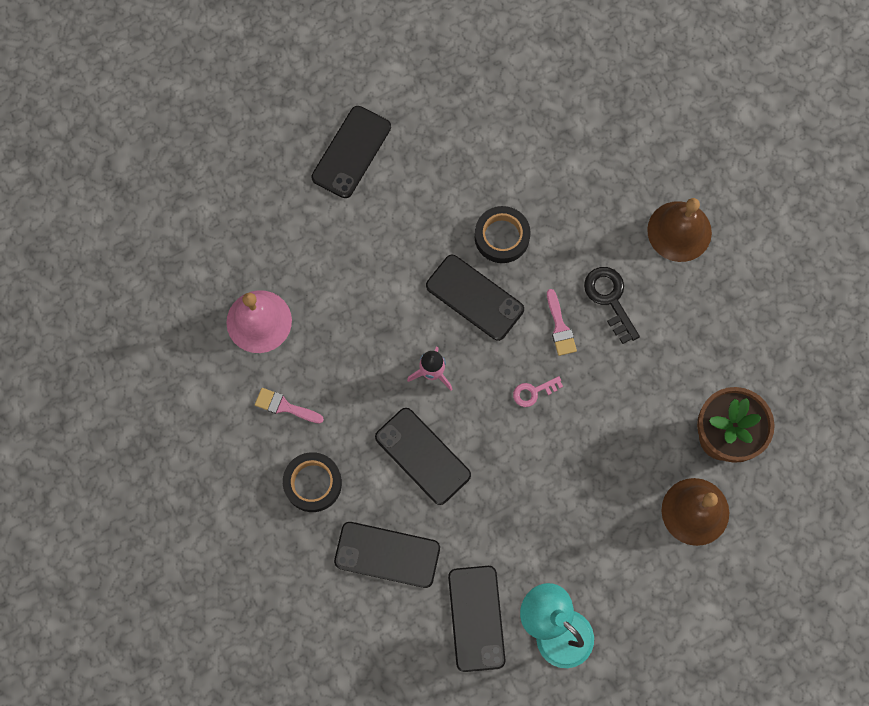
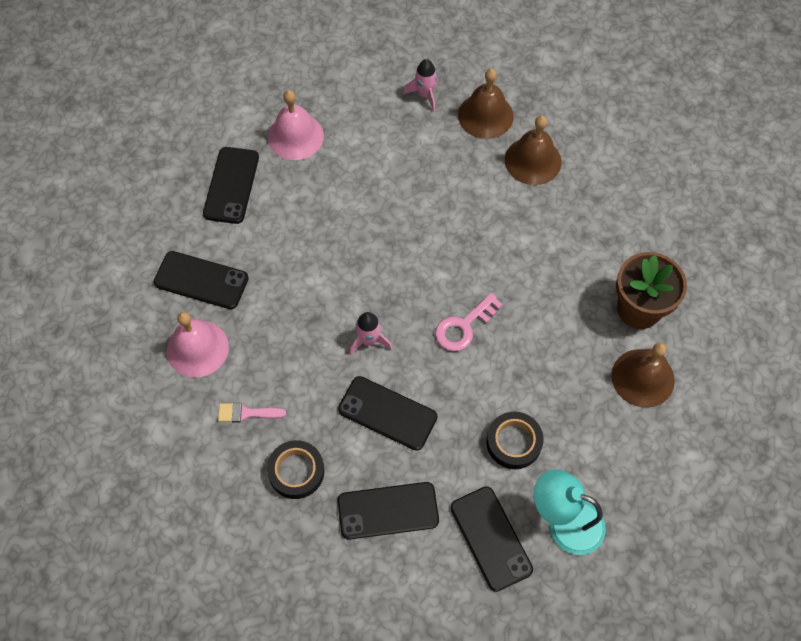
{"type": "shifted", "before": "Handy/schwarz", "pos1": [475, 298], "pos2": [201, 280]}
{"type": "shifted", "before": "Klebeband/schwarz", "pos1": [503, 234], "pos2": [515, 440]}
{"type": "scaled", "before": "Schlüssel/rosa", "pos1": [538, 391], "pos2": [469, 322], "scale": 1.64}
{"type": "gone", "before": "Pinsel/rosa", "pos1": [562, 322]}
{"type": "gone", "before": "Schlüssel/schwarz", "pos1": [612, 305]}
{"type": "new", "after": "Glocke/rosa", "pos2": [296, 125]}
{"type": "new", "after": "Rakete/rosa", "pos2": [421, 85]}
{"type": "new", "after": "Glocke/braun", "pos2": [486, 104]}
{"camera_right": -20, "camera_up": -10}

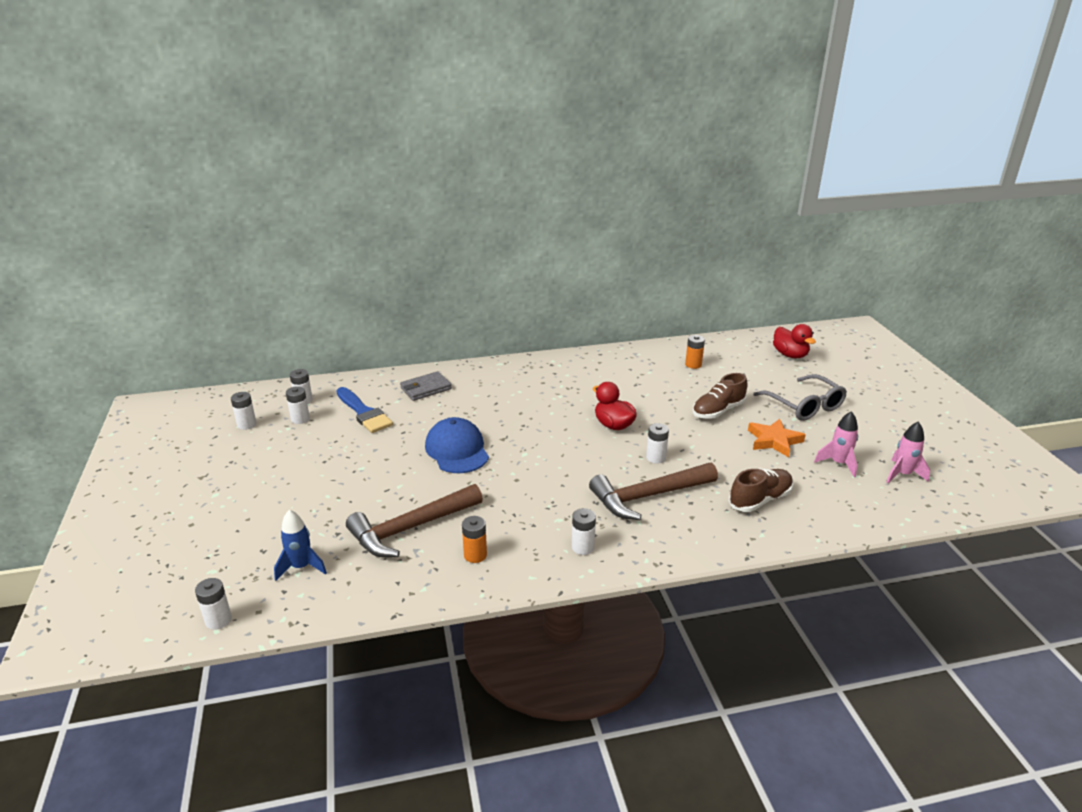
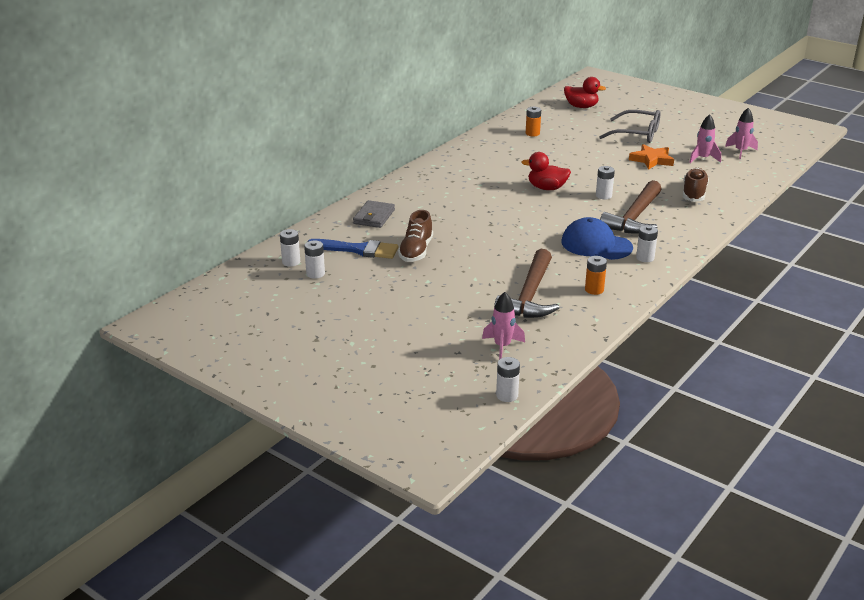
{"type": "gone", "before": "Batterie/weiß", "pos1": [243, 411]}
{"type": "repainted", "before": "Rakete/blau", "after": "Rakete/rosa", "pos1": [300, 545], "pos2": [503, 326]}
{"type": "shifted", "before": "Kappe/blau", "pos1": [457, 445], "pos2": [597, 238]}
{"type": "shifted", "before": "Schuh/braun", "pos1": [720, 396], "pos2": [415, 236]}
{"camera_right": -40, "camera_up": 0}

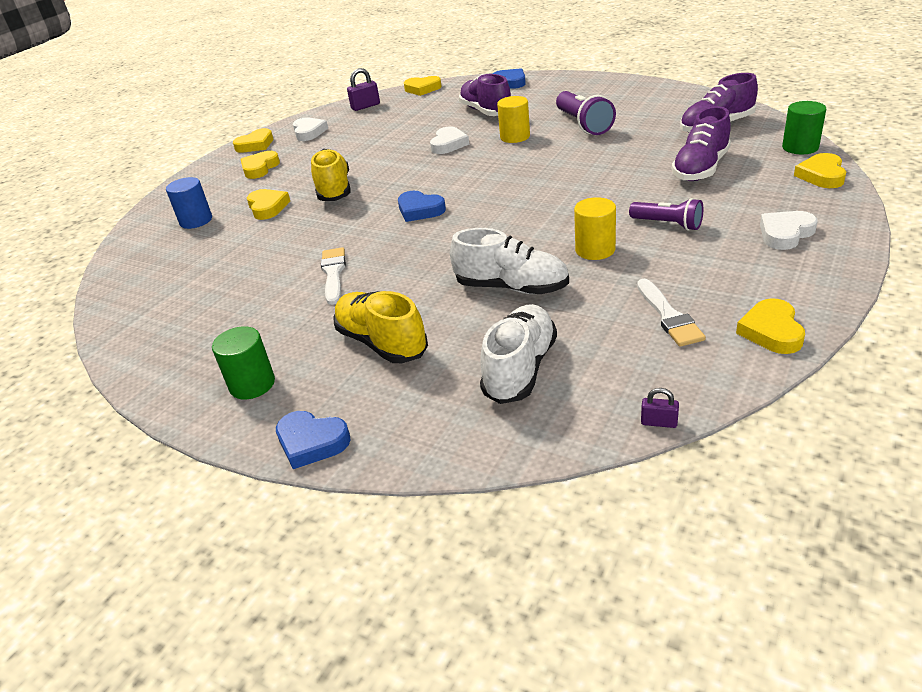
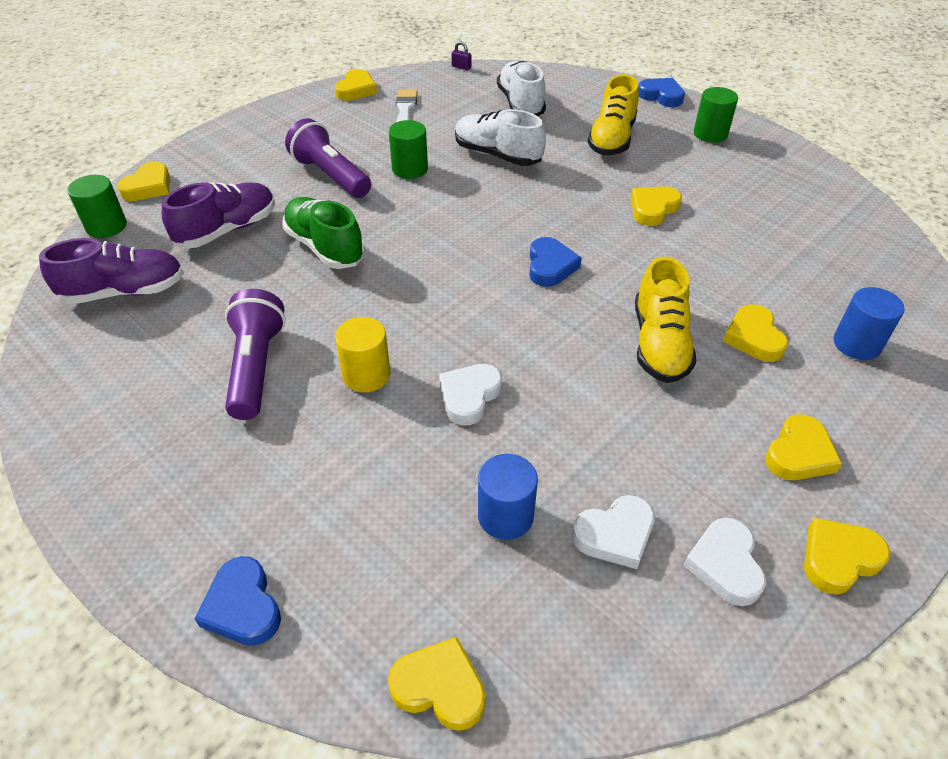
{"type": "swapped", "before": "Pinsel/weiß", "after": "Herz/gelb", "pos1": [333, 276], "pos2": [656, 206]}
{"type": "rotated", "before": "Schuh/gelb", "pos1": [380, 327], "pos2": [613, 114], "turn": 45}
{"type": "gone", "before": "Vorhängeschloss/lila", "pos1": [363, 89]}
{"type": "rotated", "before": "Herz/blau", "pos1": [422, 206], "pos2": [555, 262], "turn": 45}
{"type": "gone", "before": "Schuh/lila", "pos1": [485, 95]}
{"type": "rotated", "before": "Schuh/weiß", "pos1": [518, 354], "pos2": [521, 88], "turn": 135}
{"type": "repainted", "before": "Vollzylinder/gelb", "after": "Vollzylinder/grün", "pos1": [595, 228], "pos2": [408, 149]}
{"type": "scaled", "before": "Taschenlampe/lila", "pos1": [666, 214], "pos2": [328, 158], "scale": 1.54}
{"type": "shifted", "before": "Herz/weiß", "pos1": [789, 230], "pos2": [613, 532]}
{"type": "new", "after": "Schuh/grün", "pos2": [323, 233]}
{"type": "new", "after": "Vollzylinder/blau", "pos2": [508, 497]}
{"camera_right": -170, "camera_up": 10}

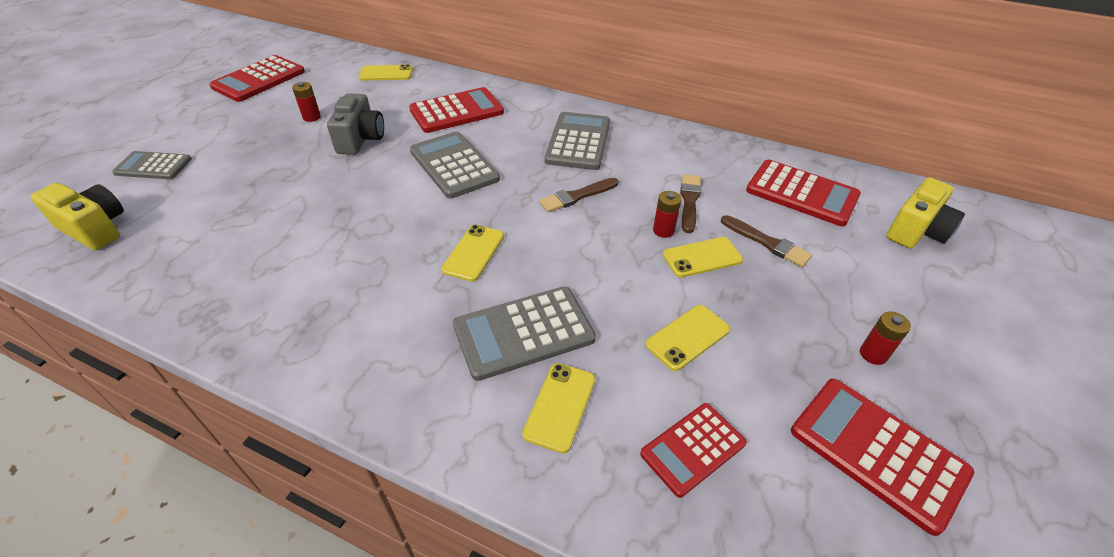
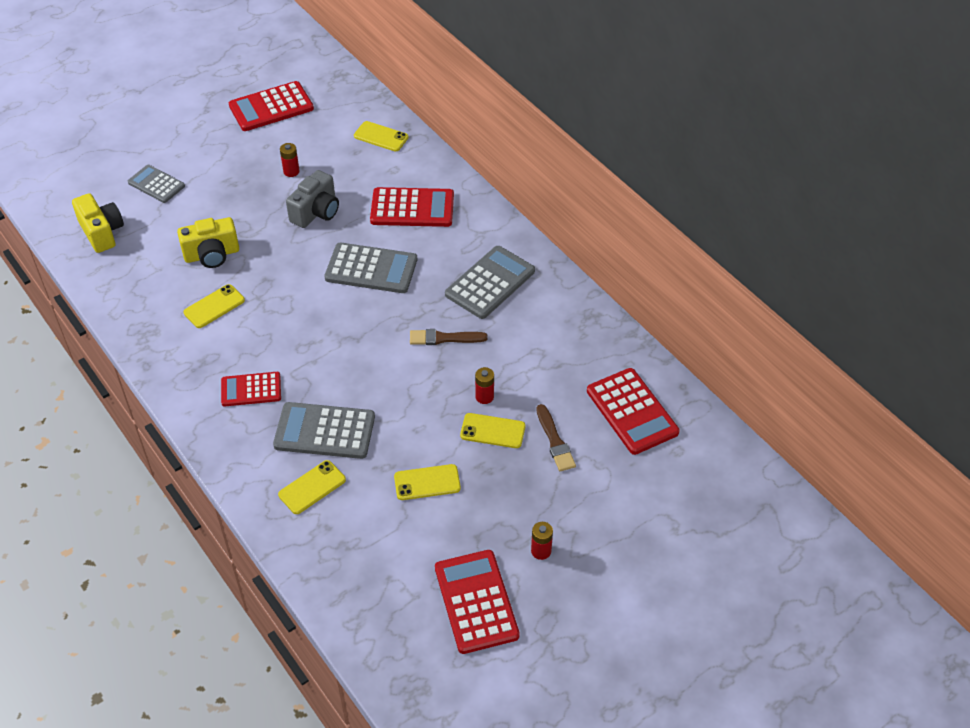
{"type": "rotated", "before": "Taschenrechner/grau", "pos1": [455, 165], "pos2": [370, 268], "turn": 105}
{"type": "shifted", "before": "Handy/gelb", "pos1": [472, 253], "pos2": [214, 306]}
{"type": "shifted", "before": "Taschenrechner/rot", "pos1": [693, 450], "pos2": [251, 389]}
{"type": "gone", "before": "Pinsel/braun", "pos1": [690, 203]}
{"type": "shifted", "before": "Kamera/gelb", "pos1": [925, 213], "pos2": [208, 242]}
{"camera_right": 30, "camera_up": 5}

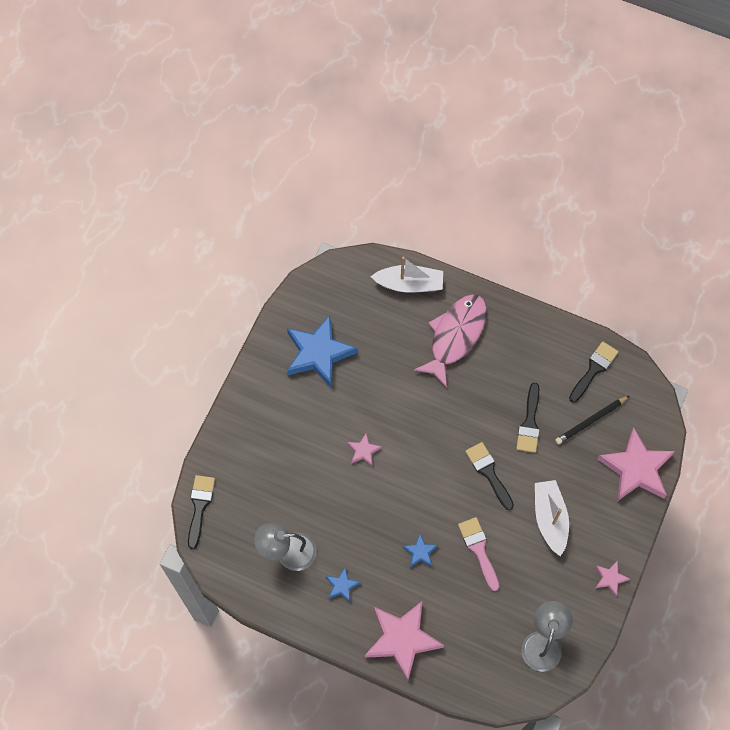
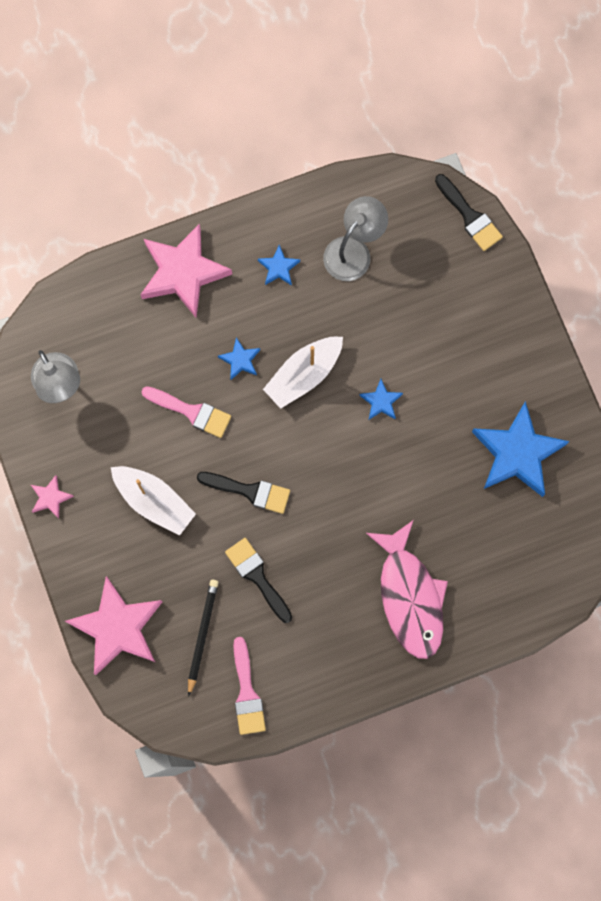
{"type": "repainted", "before": "Stern/rosa", "after": "Stern/blau", "pos1": [365, 450], "pos2": [381, 399]}
{"type": "shifted", "before": "Boot/weiß", "pos1": [407, 275], "pos2": [303, 373]}
{"type": "repainted", "before": "Pinsel/schwarz", "after": "Pinsel/rosa", "pos1": [593, 372], "pos2": [249, 686]}
{"camera_right": 135, "camera_up": 10}

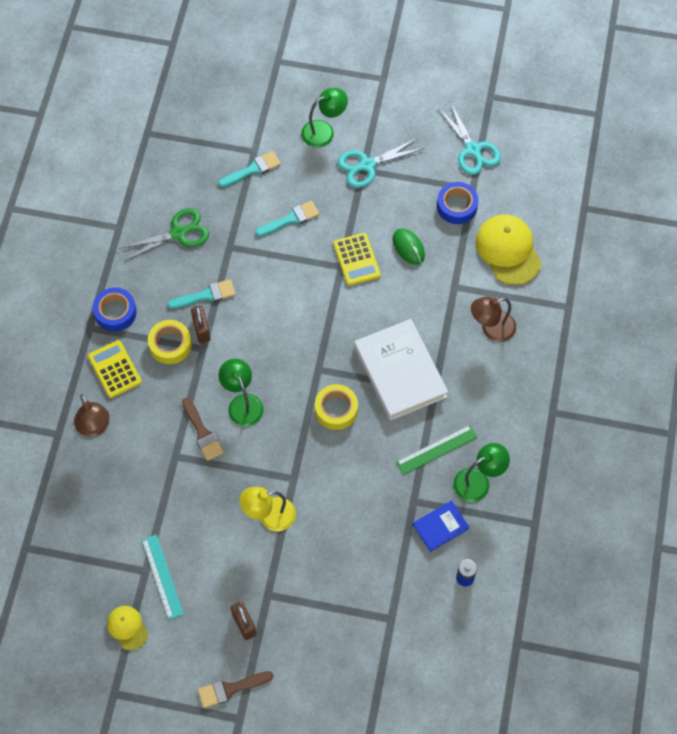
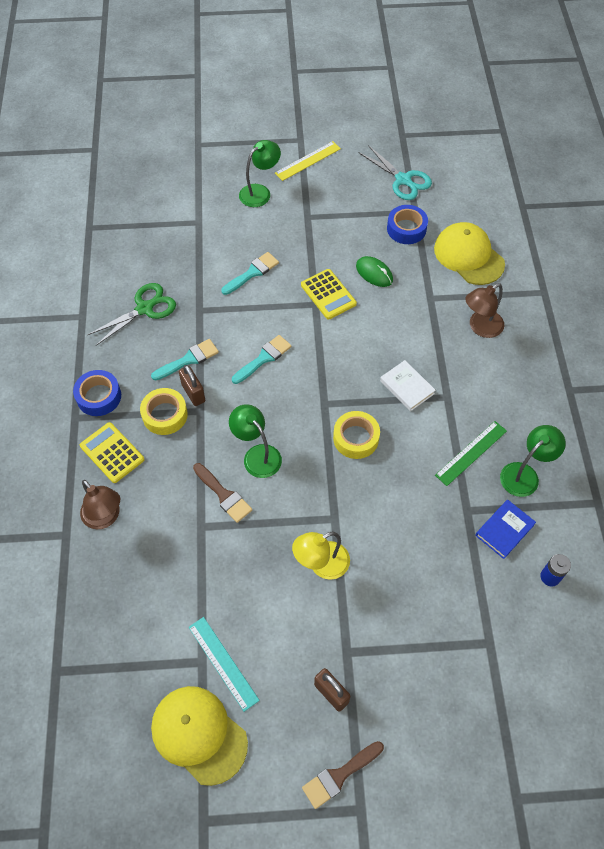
{"type": "scaled", "before": "Kappe/gelb", "pos1": [127, 628], "pos2": [199, 736], "scale": 1.84}
{"type": "shifted", "before": "Pinsel/türkis", "pos1": [249, 169], "pos2": [262, 359]}
{"type": "gone", "before": "Schere/türkis", "pos1": [381, 163]}
{"type": "scaled", "before": "Buch/weiß", "pos1": [401, 370], "pos2": [408, 385], "scale": 0.5}
{"type": "new", "after": "Lineal/gelb", "pos2": [308, 161]}
{"camera_right": -15, "camera_up": -5}

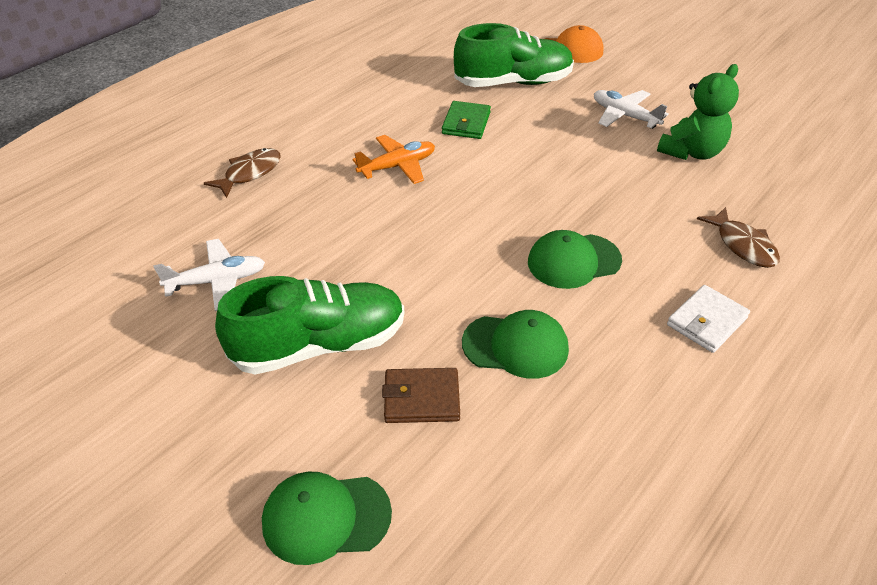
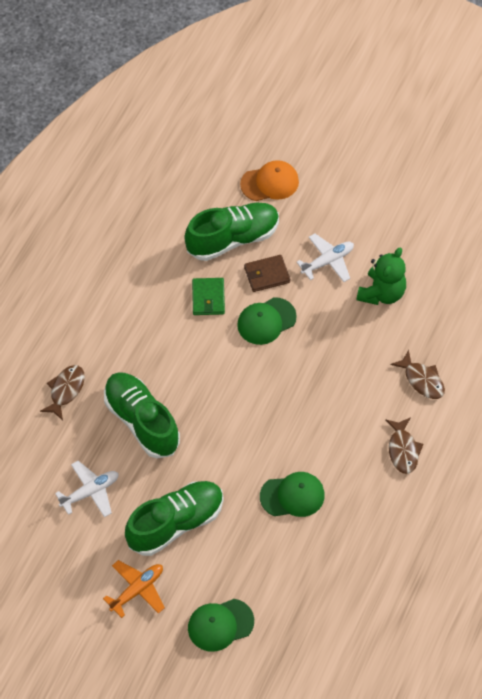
{"type": "shifted", "before": "Flugzeug/orange", "pos1": [394, 159], "pos2": [134, 589]}
{"type": "shifted", "before": "Geldbörse/braun", "pos1": [421, 395], "pos2": [267, 273]}
{"type": "shifted", "before": "Kappe/grün", "pos1": [575, 259], "pos2": [267, 321]}
{"type": "rotated", "before": "Flugzeug/weiß", "pos1": [631, 109], "pos2": [325, 257], "turn": 120}
{"type": "swapped", "before": "Geldbörse/weiß", "after": "Fisch/braun", "pos1": [708, 319], "pos2": [404, 445]}
{"type": "new", "after": "Schuh/grün", "pos2": [142, 415]}
{"camera_right": -15, "camera_up": 15}

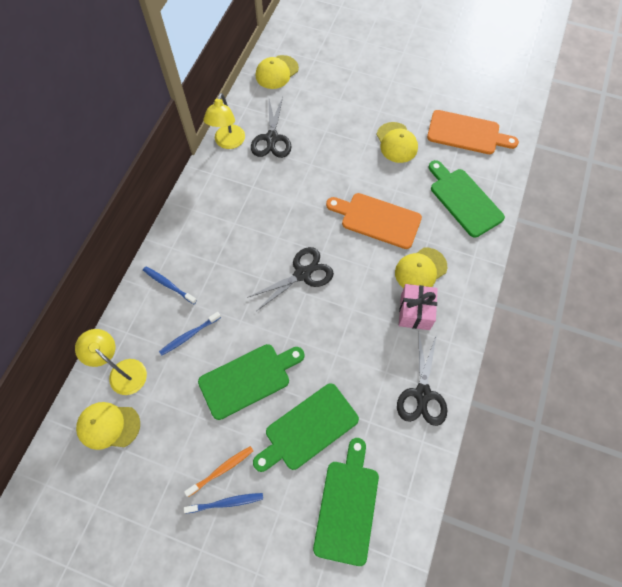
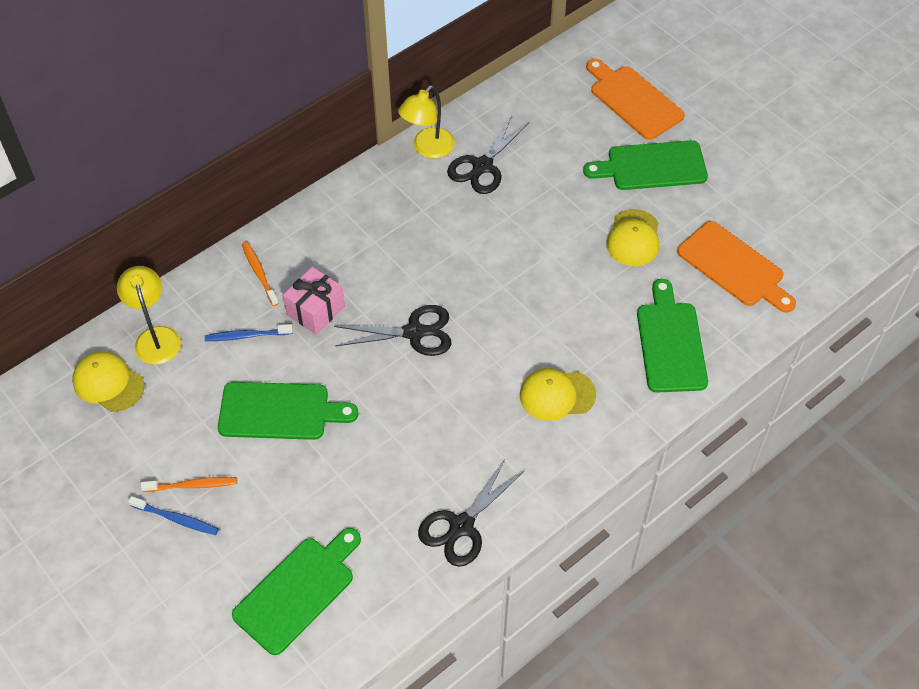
{"type": "repainted", "before": "Zahnbürste/blau", "after": "Zahnbürste/orange", "pos1": [170, 285], "pos2": [260, 274]}
{"type": "shifted", "before": "Schneidebrett/grün", "pos1": [306, 427], "pos2": [645, 165]}
{"type": "gone", "before": "Kappe/gelb", "pos1": [277, 72]}
{"type": "shifted", "before": "Schneidebrett/orange", "pos1": [374, 221], "pos2": [635, 99]}
{"type": "shifted", "before": "Geschenk/rosa", "pos1": [418, 307], "pos2": [314, 301]}
{"camera_right": 30, "camera_up": -10}

